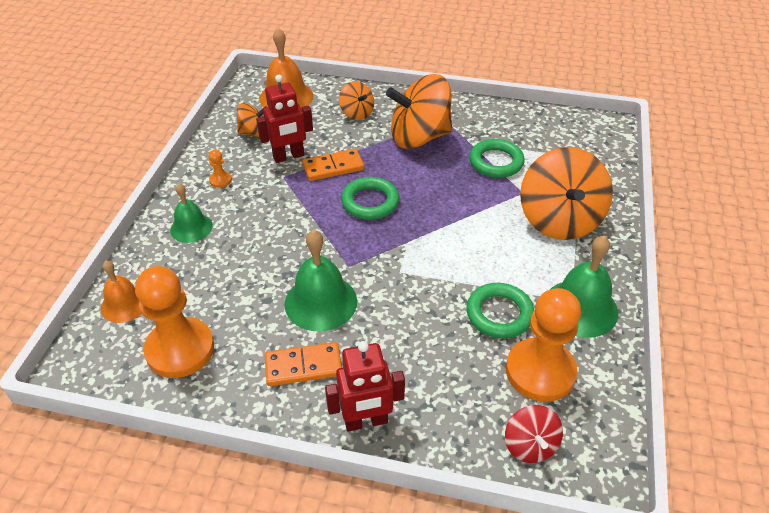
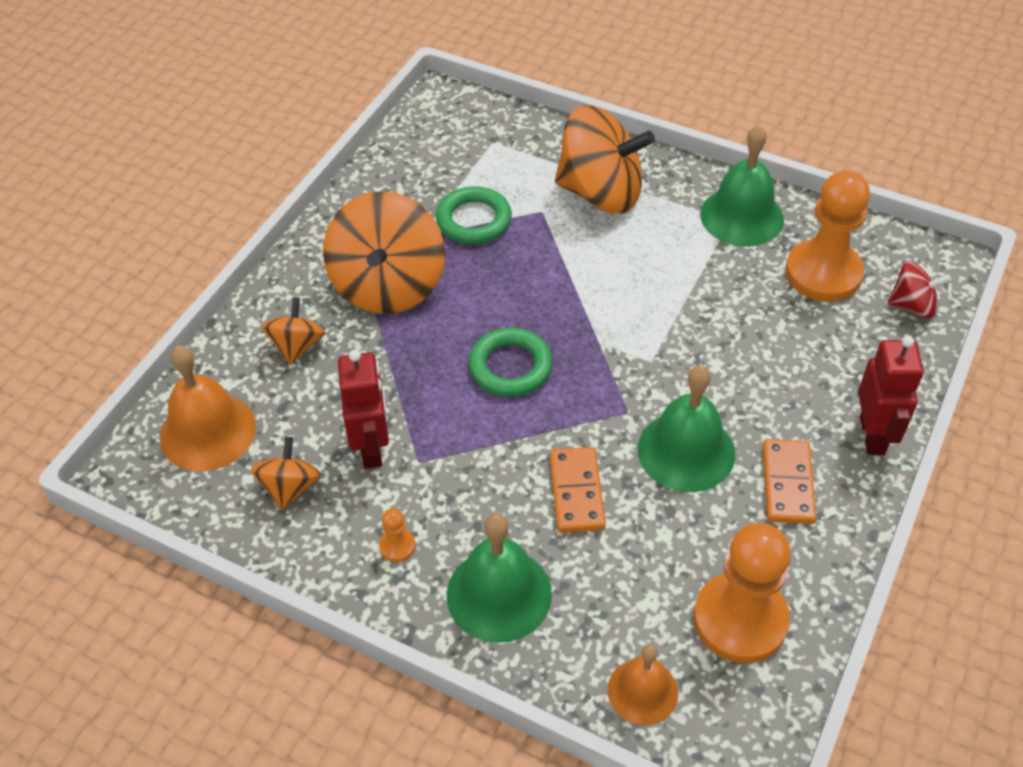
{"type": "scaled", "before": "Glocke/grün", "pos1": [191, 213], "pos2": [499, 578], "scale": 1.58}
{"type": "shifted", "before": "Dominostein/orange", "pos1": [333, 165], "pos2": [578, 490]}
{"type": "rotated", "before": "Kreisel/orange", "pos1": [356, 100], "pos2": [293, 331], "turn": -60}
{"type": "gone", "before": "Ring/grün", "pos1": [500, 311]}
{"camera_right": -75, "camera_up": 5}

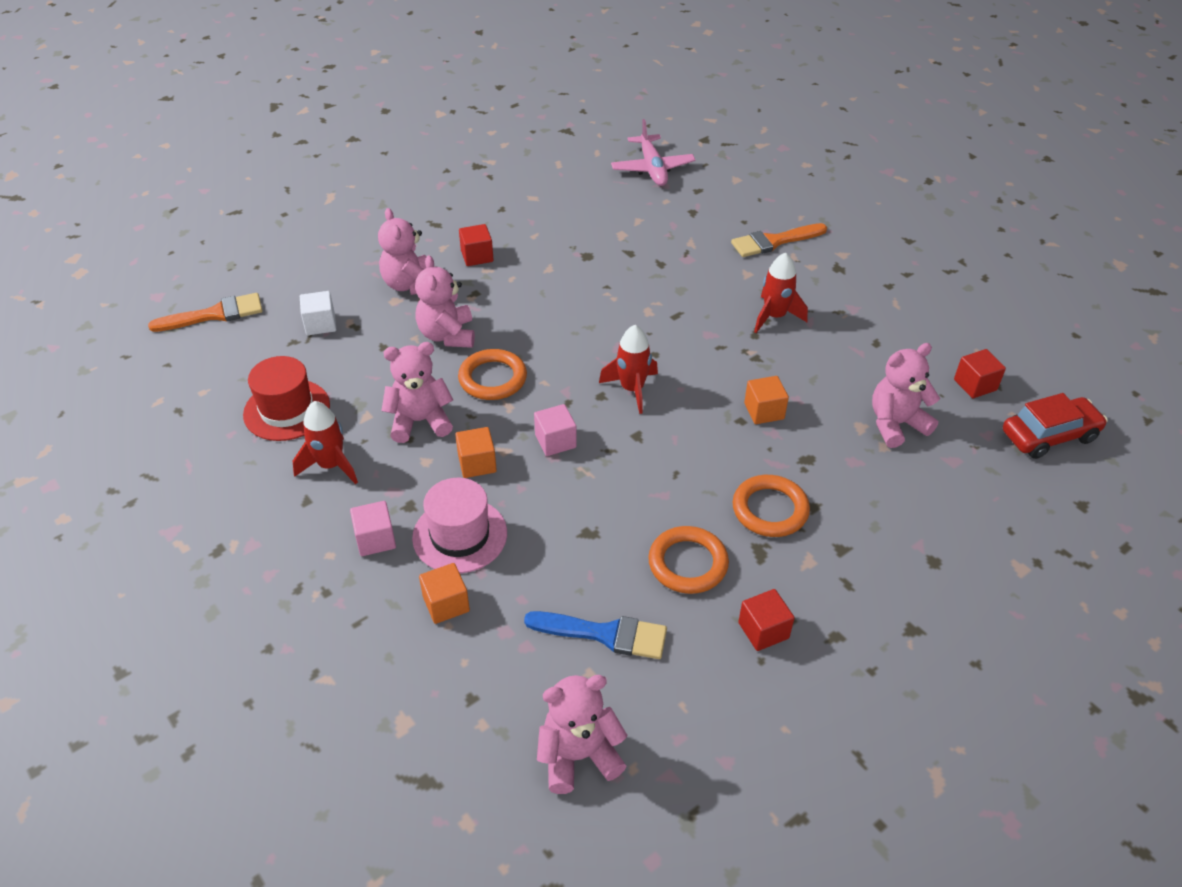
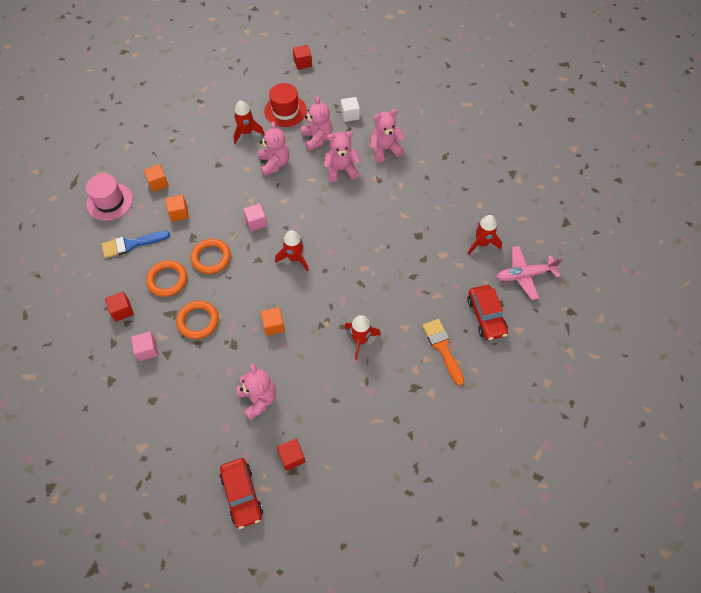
{"type": "gone", "before": "Pinsel/orange", "pos1": [205, 312]}
{"type": "shifted", "before": "Kubus/rosa", "pos1": [373, 528], "pos2": [145, 346]}
{"type": "shifted", "before": "Hut/rosa", "pos1": [459, 525], "pos2": [109, 197]}
{"type": "shifted", "before": "Kubus/orange", "pos1": [476, 452], "pos2": [177, 208]}
{"type": "shifted", "before": "Ring/orange", "pos1": [492, 374], "pos2": [210, 256]}
{"type": "shifted", "before": "Kubus/rot", "pos1": [476, 245], "pos2": [302, 57]}
{"type": "rotated", "before": "Pinsel/blau", "pos1": [595, 635], "pos2": [136, 244], "turn": 60}
{"type": "shifted", "before": "Teddybär/rosa", "pos1": [582, 734], "pos2": [317, 123]}
{"type": "new", "after": "Auto/rot", "pos2": [487, 312]}
{"type": "new", "after": "Rakete/rot", "pos2": [485, 235]}
{"camera_right": 90, "camera_up": 15}

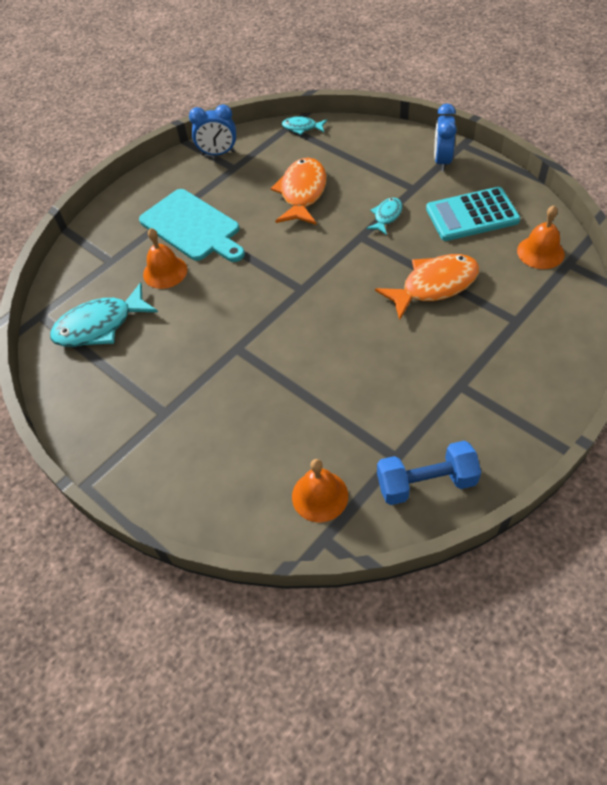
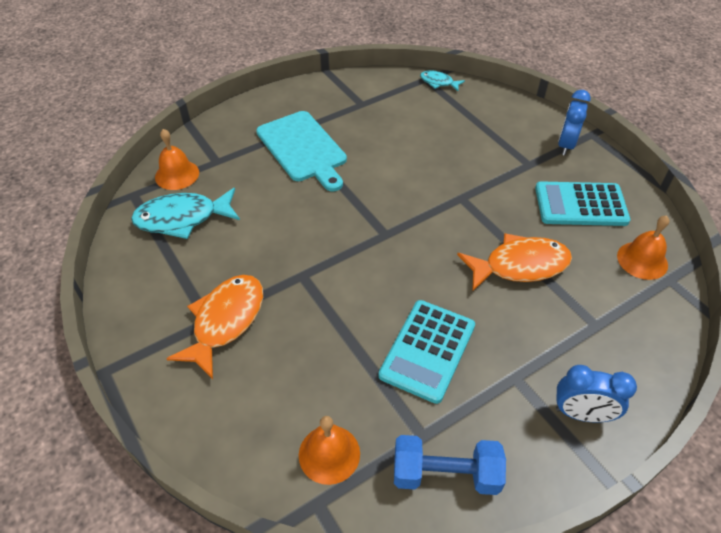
{"type": "shifted", "before": "Glocke/orange", "pos1": [165, 258], "pos2": [177, 159]}
{"type": "shifted", "before": "Wecker/blau", "pos1": [212, 130], "pos2": [596, 394]}
{"type": "shifted", "before": "Fisch/orange", "pos1": [298, 191], "pos2": [214, 327]}
{"type": "gone", "before": "Fisch/türkis", "pos1": [384, 216]}
{"type": "new", "after": "Taschenrechner/türkis", "pos2": [427, 352]}
{"camera_right": 10, "camera_up": -5}

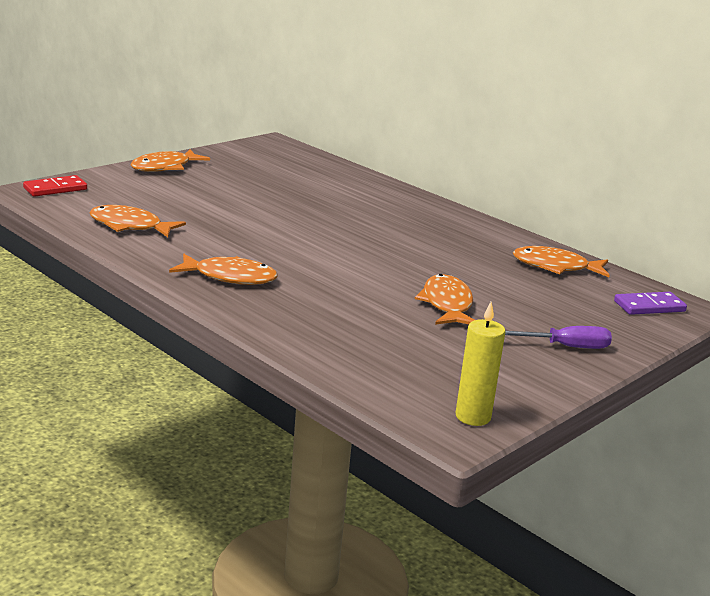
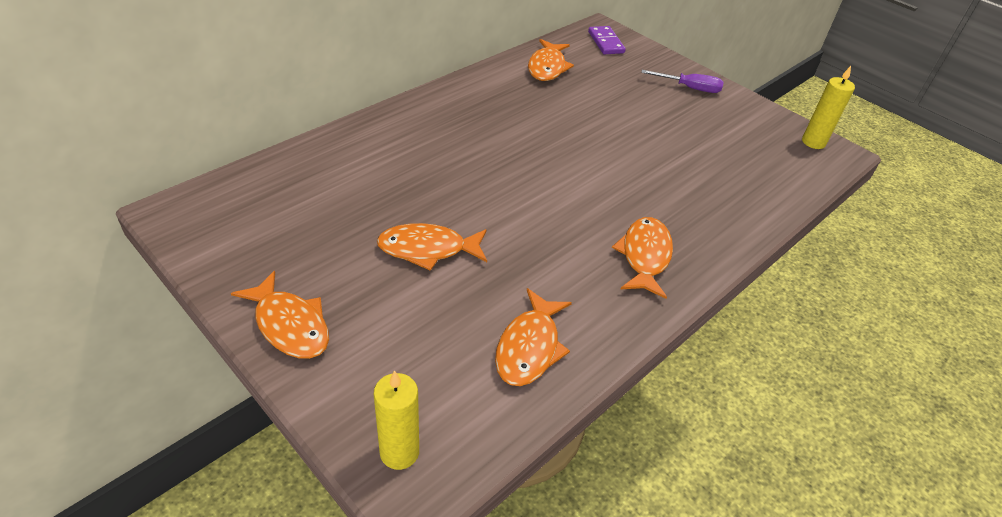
{"type": "swapped", "before": "Dominostein/rot", "after": "Kerze/gelb", "pos1": [55, 186], "pos2": [396, 420]}
{"type": "shifted", "before": "Fisch/orange", "pos1": [444, 299], "pos2": [432, 247]}
{"type": "rotated", "before": "Schraubenzieher/lila", "pos1": [558, 337], "pos2": [682, 81], "turn": 105}
{"camera_right": -90, "camera_up": 20}

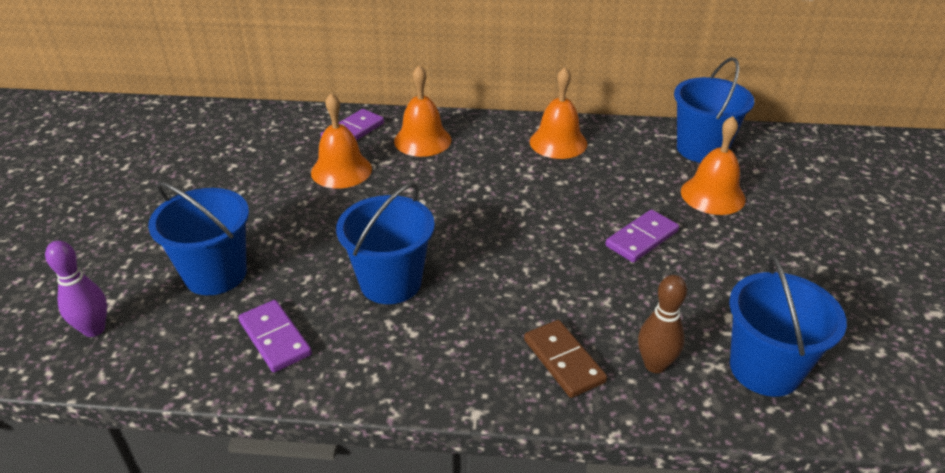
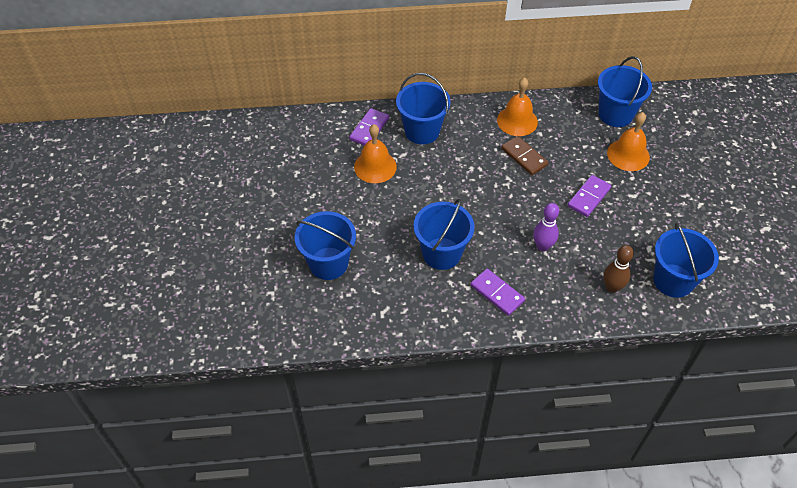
{"type": "shifted", "before": "Bowlingkegel/lila", "pos1": [76, 288], "pos2": [546, 227]}
{"type": "shifted", "before": "Dominostein/lila", "pos1": [275, 336], "pos2": [498, 292]}
{"type": "swapped", "before": "Glocke/orange", "after": "Eimer/blau", "pos1": [422, 111], "pos2": [423, 108]}
{"type": "shifted", "before": "Dominostein/braun", "pos1": [565, 359], "pos2": [524, 155]}
{"camera_right": -10, "camera_up": 15}

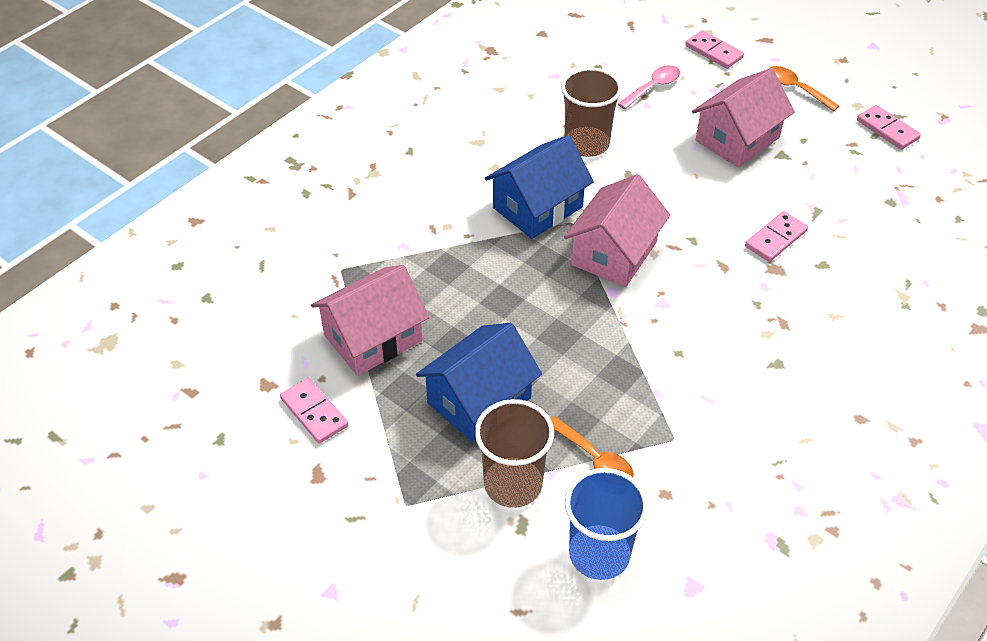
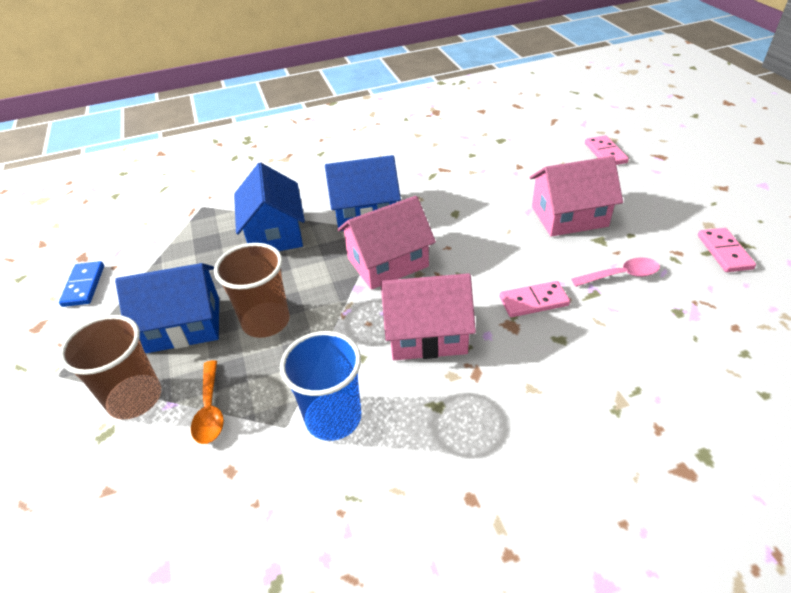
{"type": "repainted", "before": "Dominostein/rosa", "after": "Dominostein/blau", "pos1": [314, 411], "pos2": [81, 284]}
{"type": "shifted", "before": "Haus/rosa", "pos1": [370, 320], "pos2": [428, 316]}
{"type": "shifted", "before": "Becher/braun", "pos1": [591, 112], "pos2": [252, 290]}
{"type": "shifted", "before": "Becher/blau", "pos1": [607, 524], "pos2": [320, 386]}
{"type": "shifted", "before": "Löffel/rosa", "pos1": [649, 87], "pos2": [615, 272]}
{"type": "gone", "before": "Löffel/orange", "pos1": [804, 88]}
{"type": "new", "after": "Haus/blau", "pos2": [269, 206]}
{"camera_right": 35, "camera_up": -5}

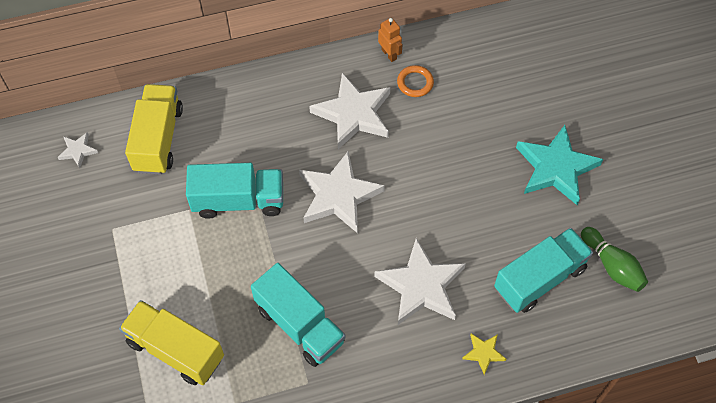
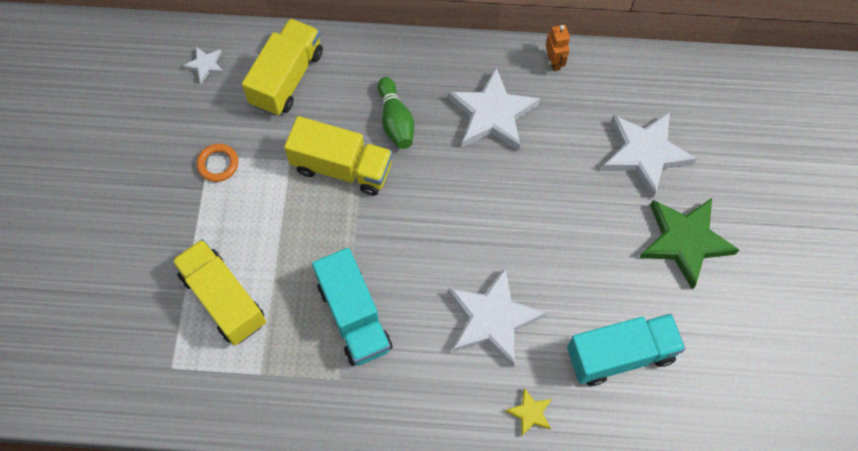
{"type": "repainted", "before": "Lastwagen/türkis", "after": "Lastwagen/gelb", "pos1": [234, 191], "pos2": [338, 156]}
{"type": "shifted", "before": "Stern/weiß", "pos1": [342, 192], "pos2": [649, 154]}
{"type": "shifted", "before": "Ring/orange", "pos1": [415, 81], "pos2": [217, 163]}
{"type": "repainted", "before": "Stern/türkis", "after": "Stern/grün", "pos1": [559, 165], "pos2": [689, 244]}
{"type": "shifted", "before": "Bowlingkegel/grün", "pos1": [614, 259], "pos2": [396, 113]}
{"camera_right": 20, "camera_up": 5}

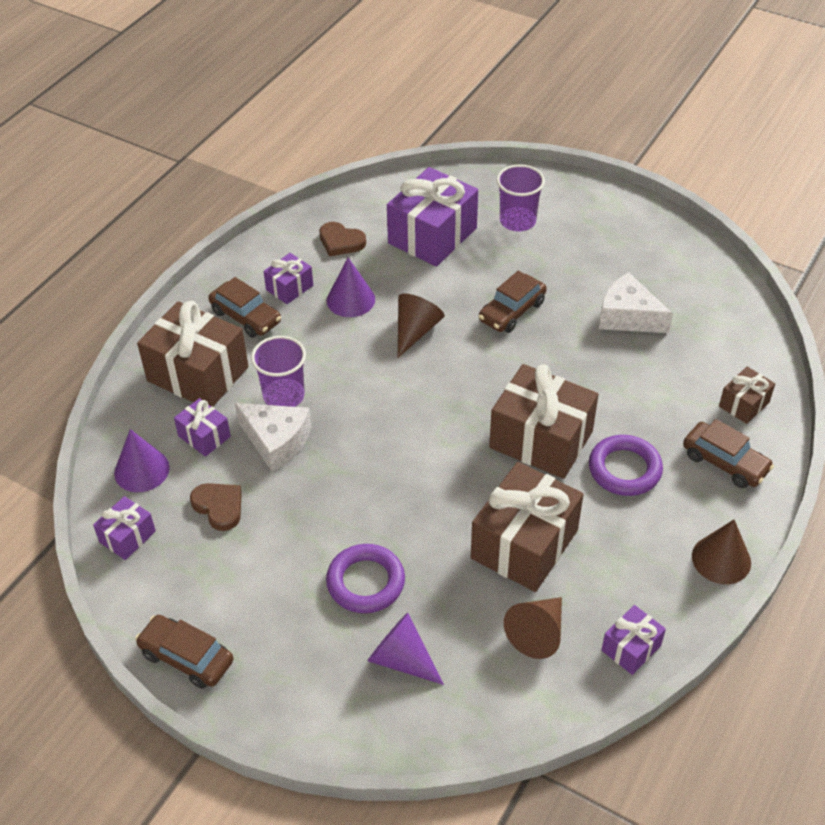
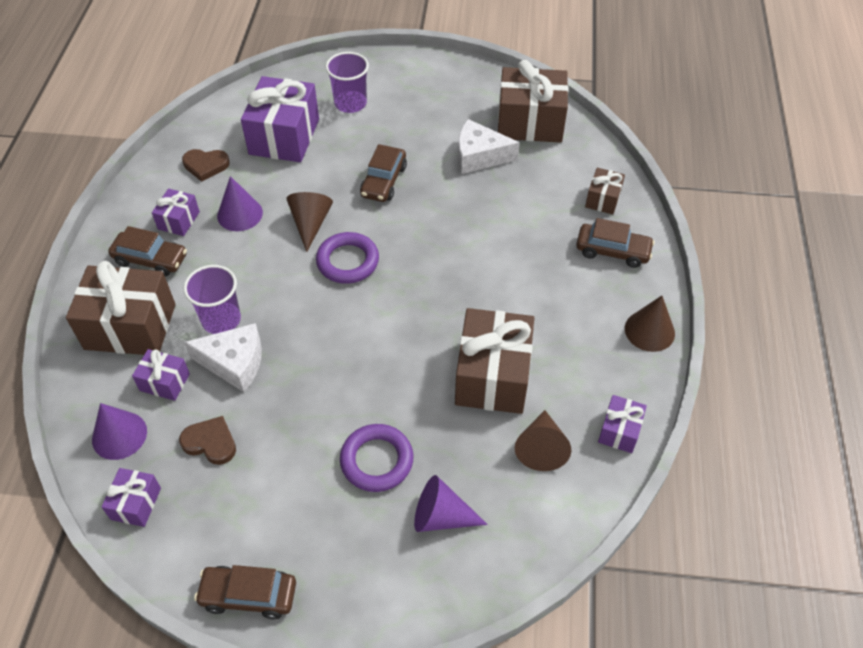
{"type": "shifted", "before": "Geschenk/braun", "pos1": [544, 421], "pos2": [533, 101]}
{"type": "shifted", "before": "Ring/lila", "pos1": [626, 465], "pos2": [347, 258]}
{"camera_right": -25, "camera_up": 5}

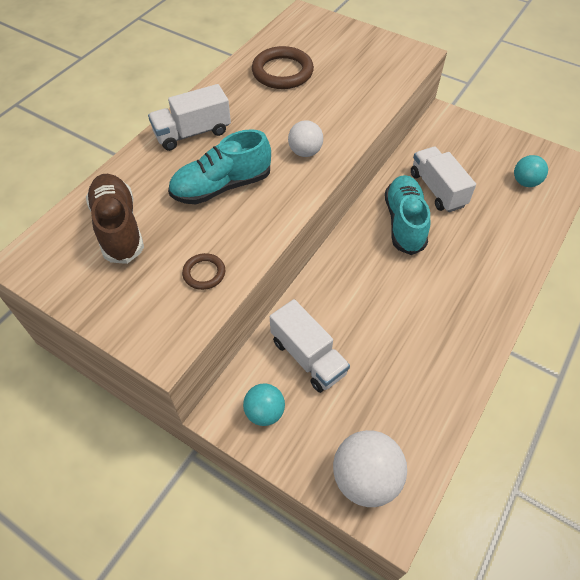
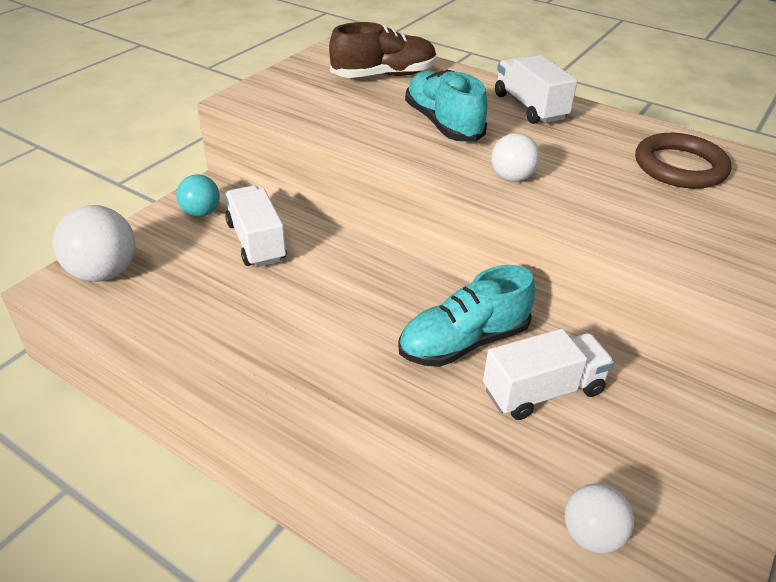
{"type": "gone", "before": "Ring/braun", "pos1": [203, 271]}
{"type": "rotated", "before": "Lastwagen/weiß", "pos1": [310, 346], "pos2": [256, 226], "turn": 105}
{"type": "rotated", "before": "Schuh/türkis", "pos1": [407, 215], "pos2": [466, 316], "turn": 150}
{"type": "repainted", "before": "Ball/türkis", "after": "Ball/weiß", "pos1": [531, 171], "pos2": [599, 519]}
{"camera_right": 90, "camera_up": -15}

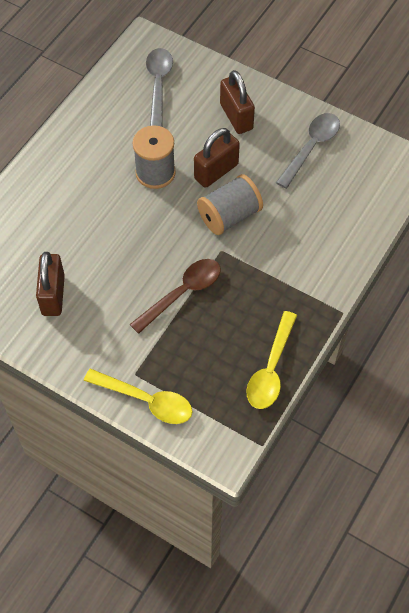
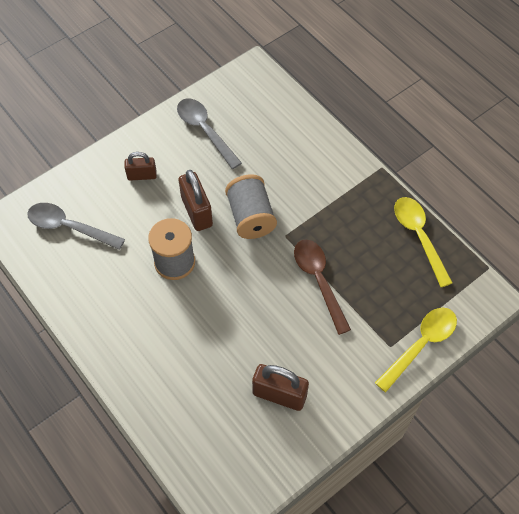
{"type": "scaled", "before": "Vorhängeschloss/braun", "pos1": [237, 102], "pos2": [140, 166], "scale": 0.64}
{"type": "rotated", "before": "Löffel/gelb", "pos1": [272, 360], "pos2": [423, 242], "turn": -150}
{"camera_right": -70, "camera_up": 0}

